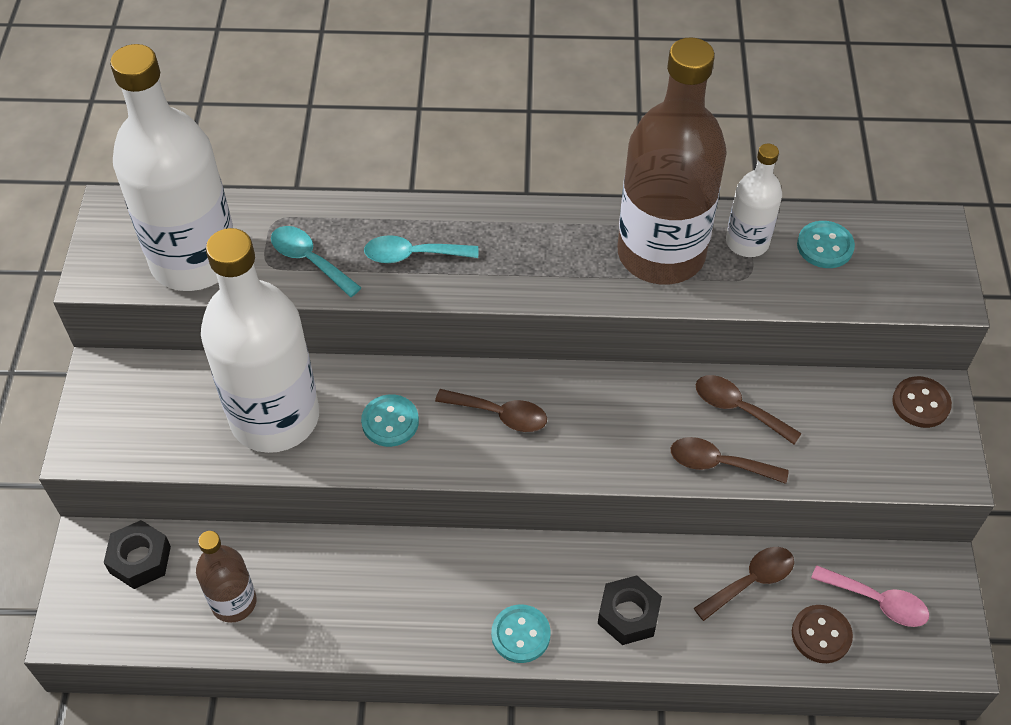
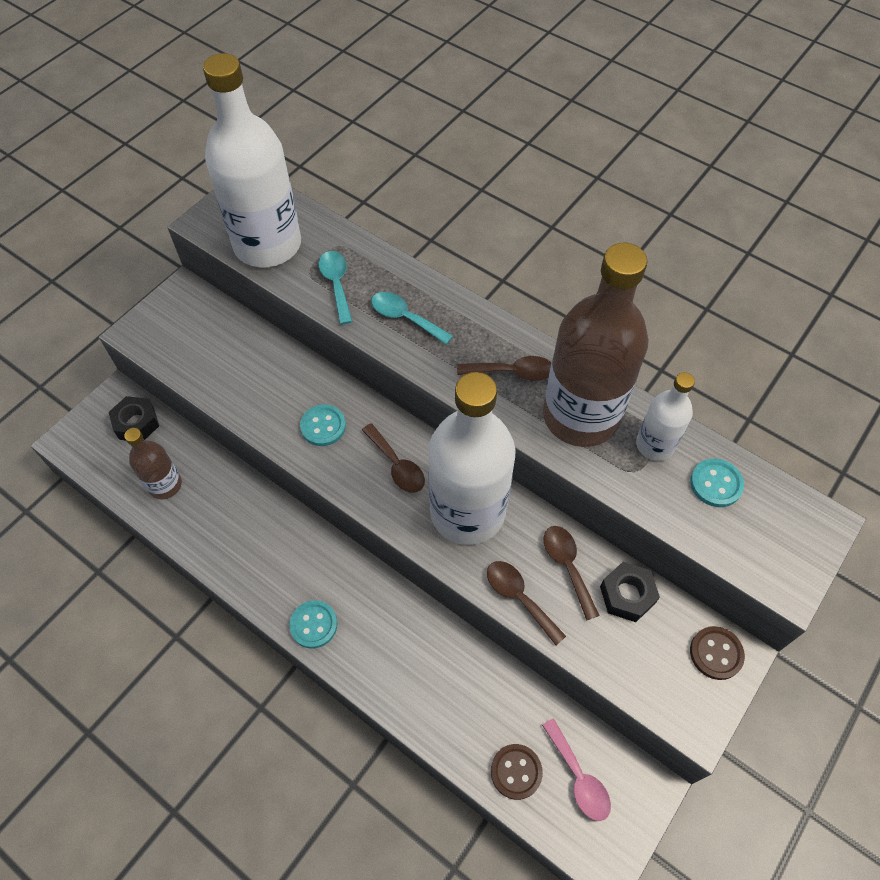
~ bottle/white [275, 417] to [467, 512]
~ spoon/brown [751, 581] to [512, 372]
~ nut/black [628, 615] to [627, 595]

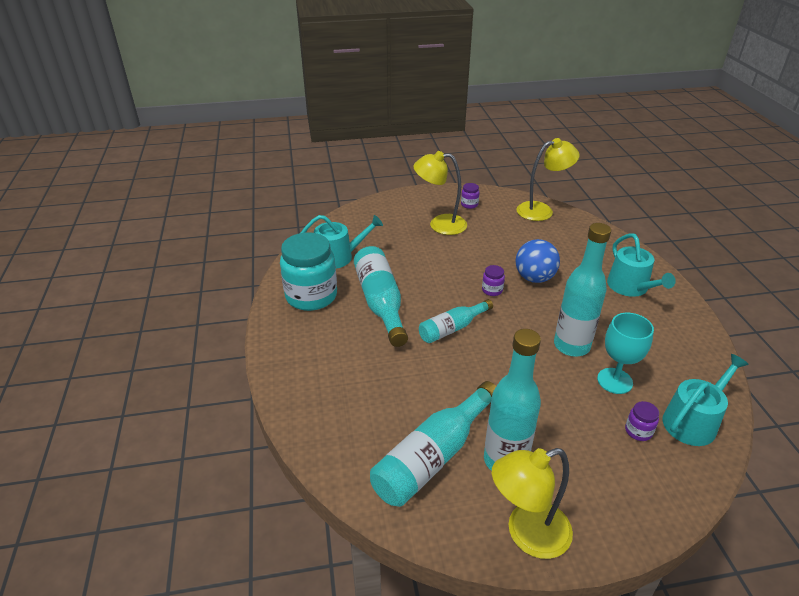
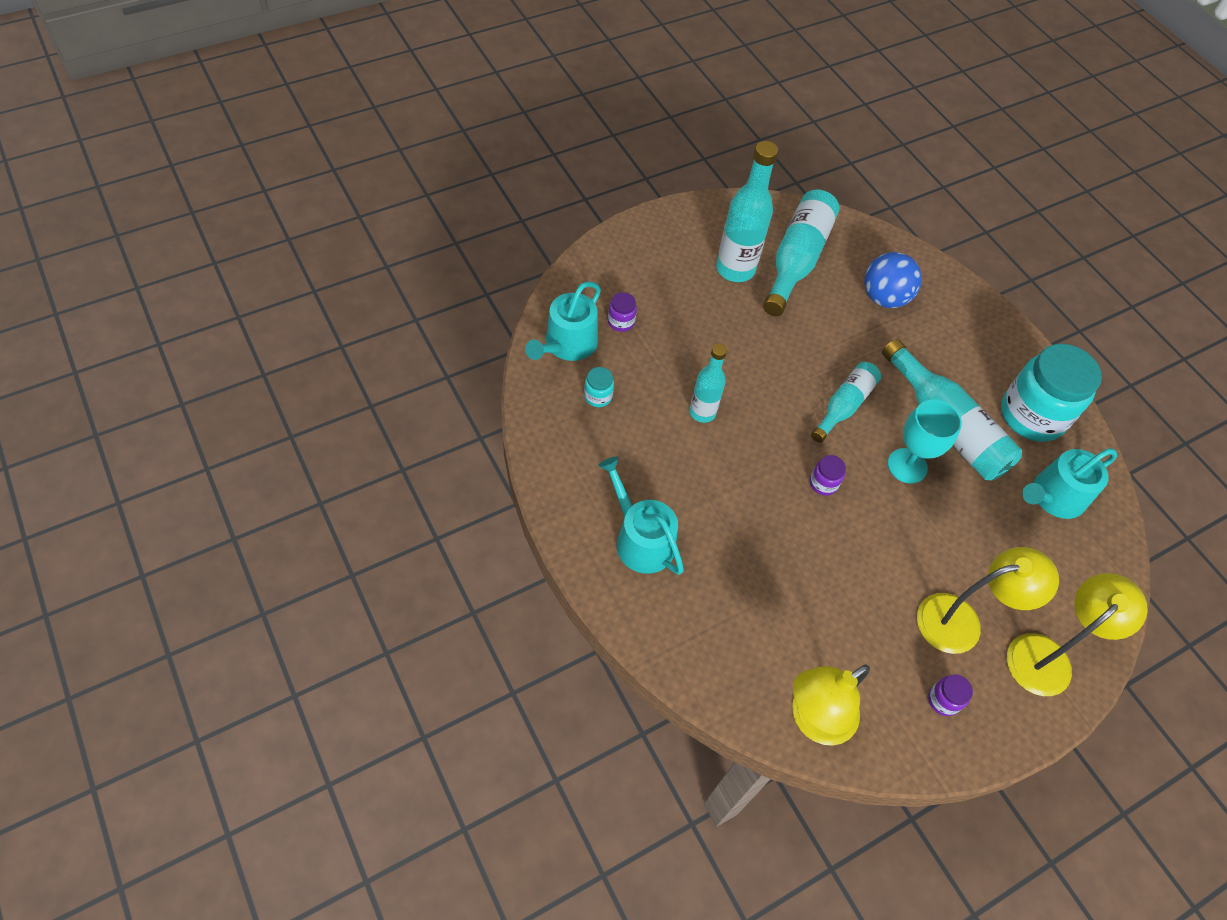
~ bottle/turquoise [571, 346] = [702, 412] x0.62
~ ball/blue [534, 278] to [884, 298]
~ goblet/turquoise [614, 381] to [907, 466]
~ lamp/yellow [527, 534] to [1047, 655]
+ jar/turquoise [598, 396]

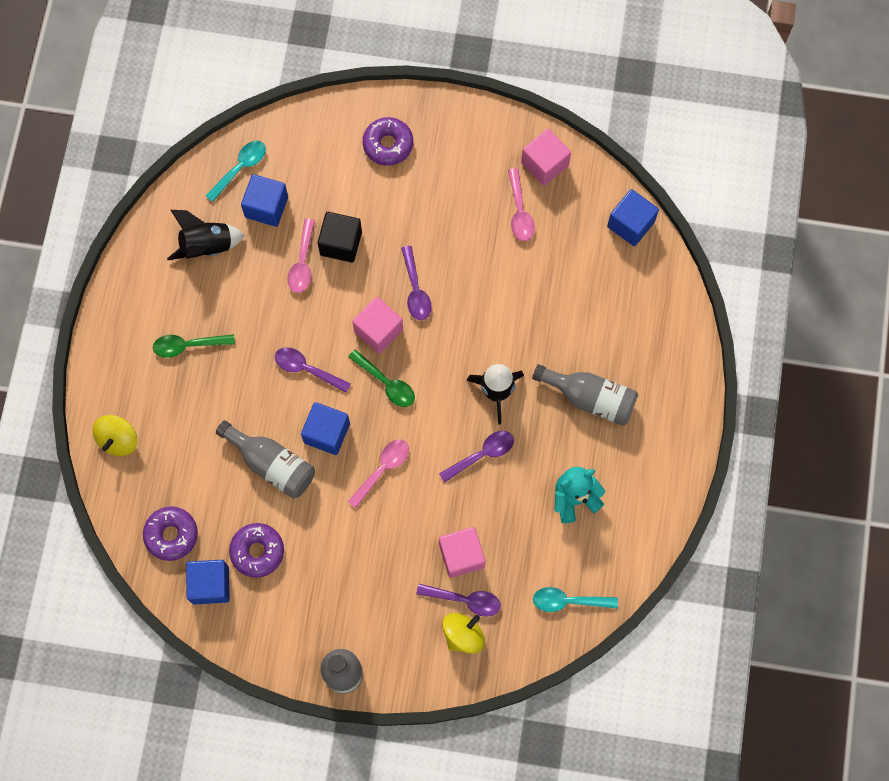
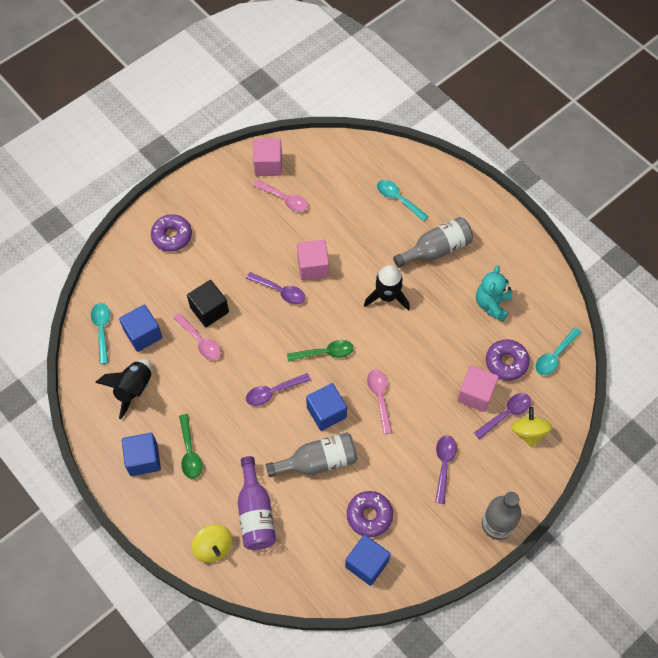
~ cube/blue [630, 224] to [143, 459]
~ cube/pink [378, 330] to [313, 267]
~ spoon/green [188, 345] = [190, 452] 45 degrees counterclockwise
~ spoon/purple [482, 454] to [444, 465]
~ donut/purple [171, 535] to [506, 362]
+ spoon/turquoise [398, 199]
+ bottle/purple [255, 513]

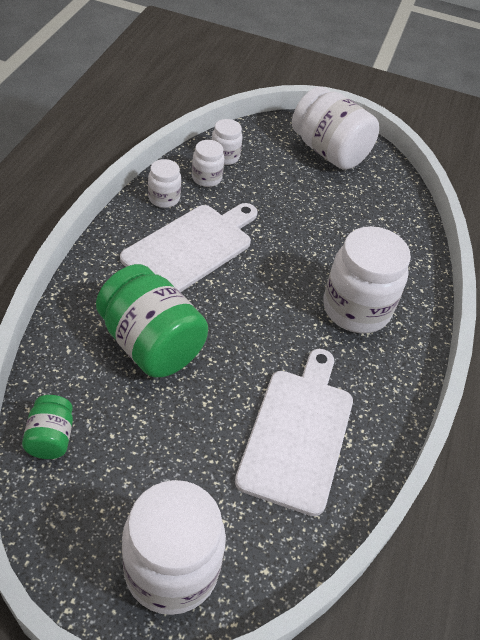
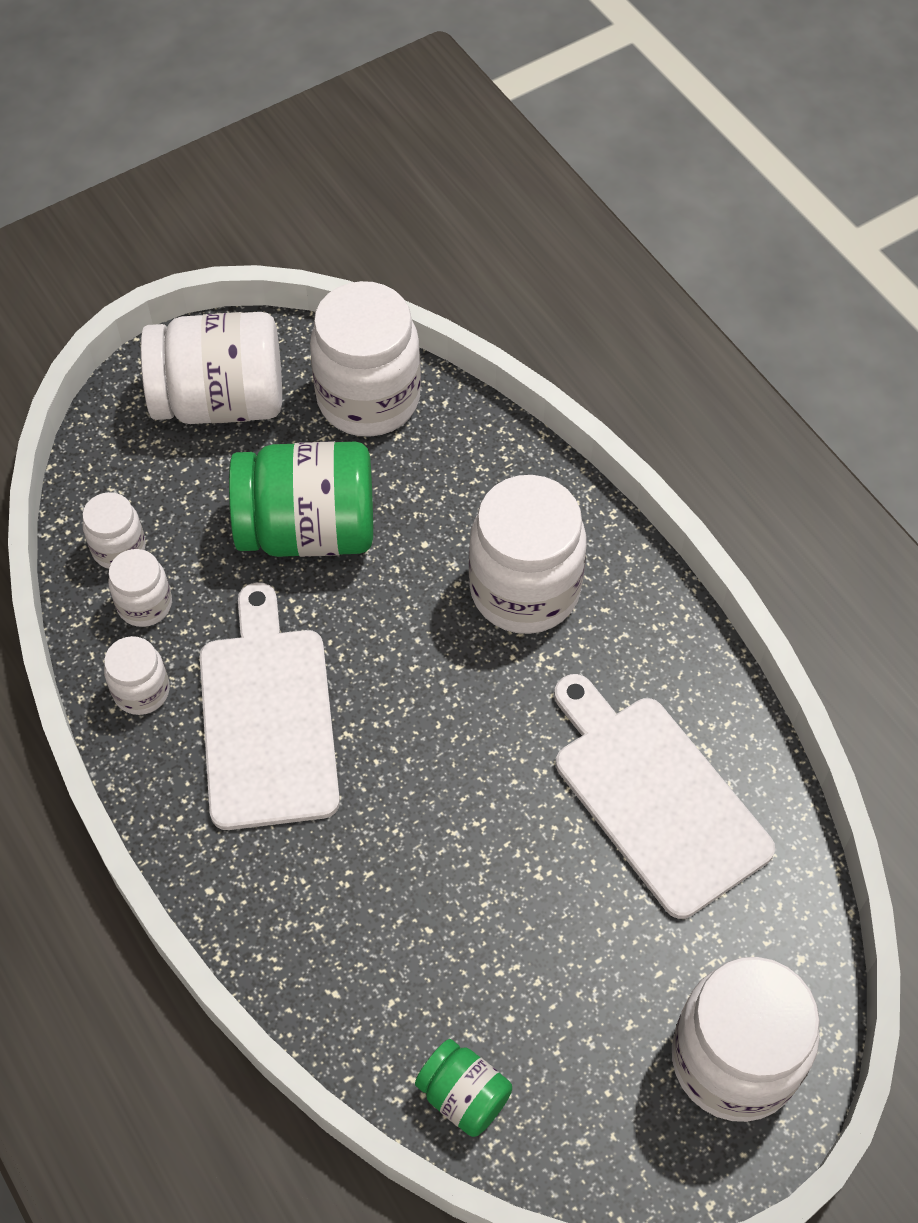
~ jar/green [151, 344] to [308, 530]
+ jar/white [368, 399]

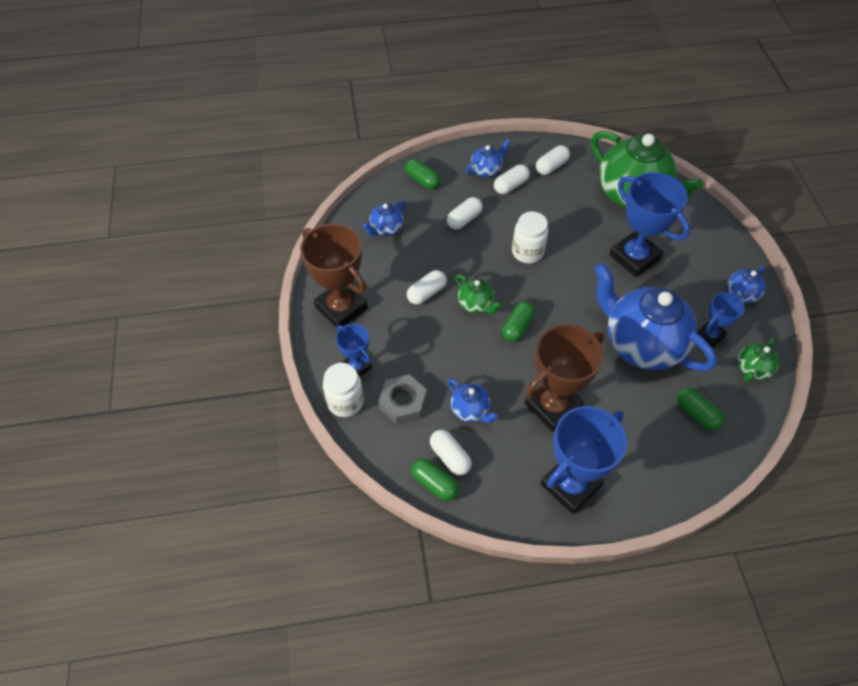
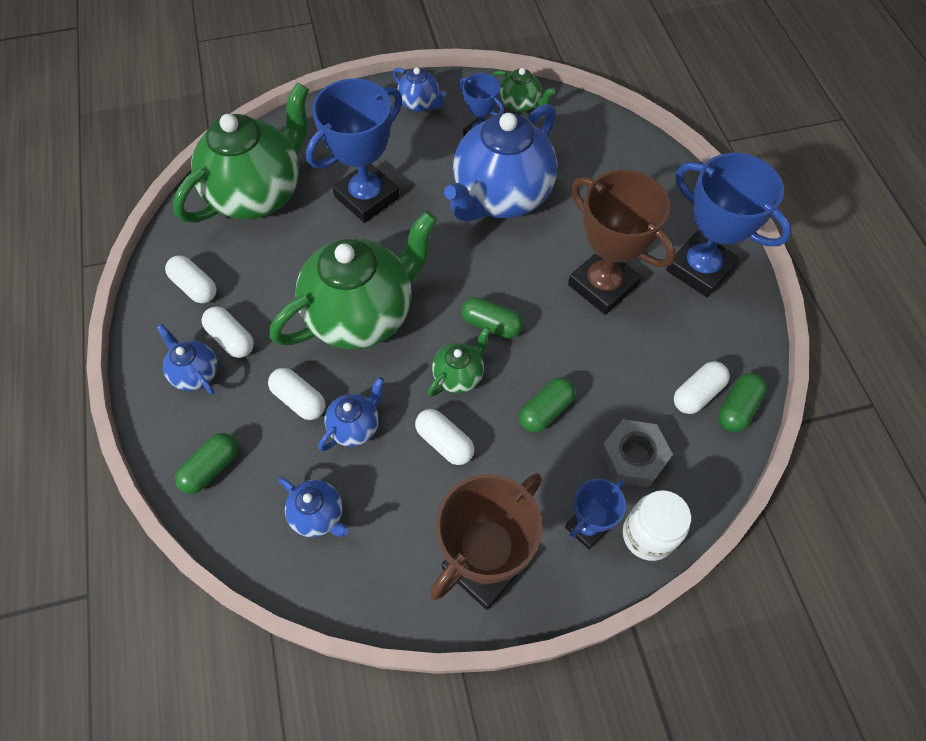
~ jar/white [527, 252] to teapot/green [362, 315]
~ teapot/blue [470, 410] to [355, 427]
~ capsule/green [696, 414] to [545, 411]

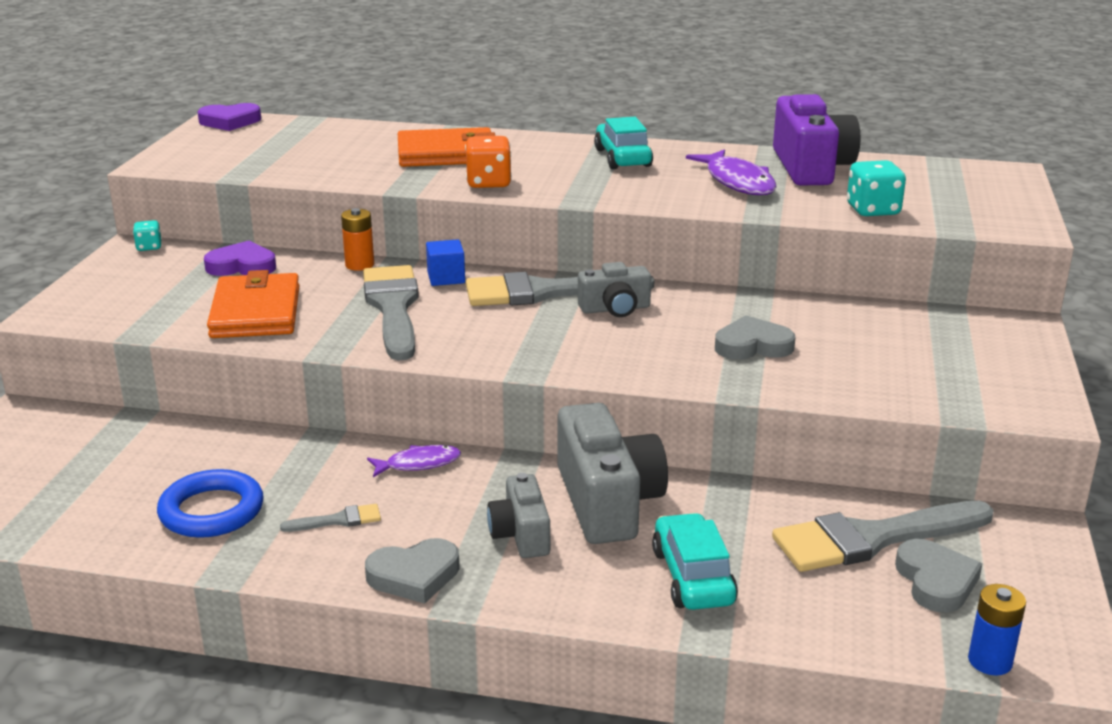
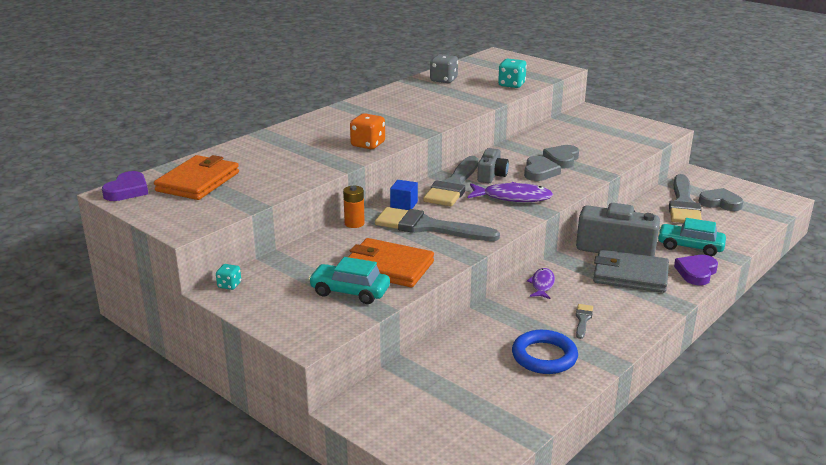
~ camera/purple [810, 167] to dice/grey [443, 80]
~ car/turquoise [622, 158] to [350, 292]
~ wallet/orange [446, 154] to [198, 182]
~ fish/purple [737, 182] to [513, 197]
~ heart/purple [242, 266] to [696, 272]
~ camera/grey [521, 534] to wallet/grey [630, 275]
~ heart/grey [414, 575] to [539, 172]
- battery/blue [990, 661]

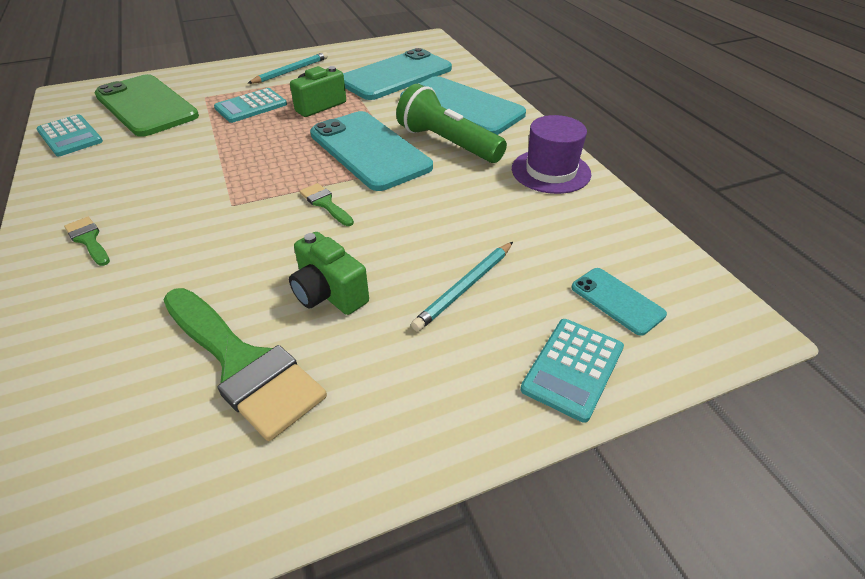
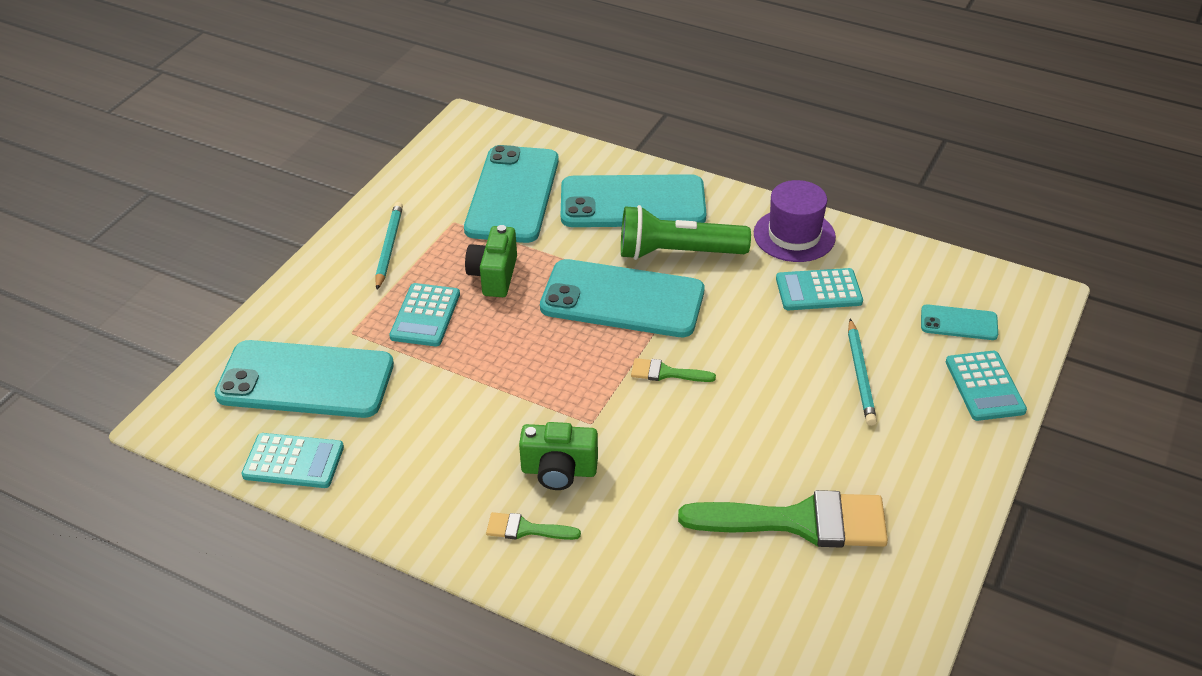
~ phone/green [146, 106] to phone/turquoise [306, 380]
~ camera/green [329, 294] to [559, 471]
+ calculator/turquoise [818, 290]

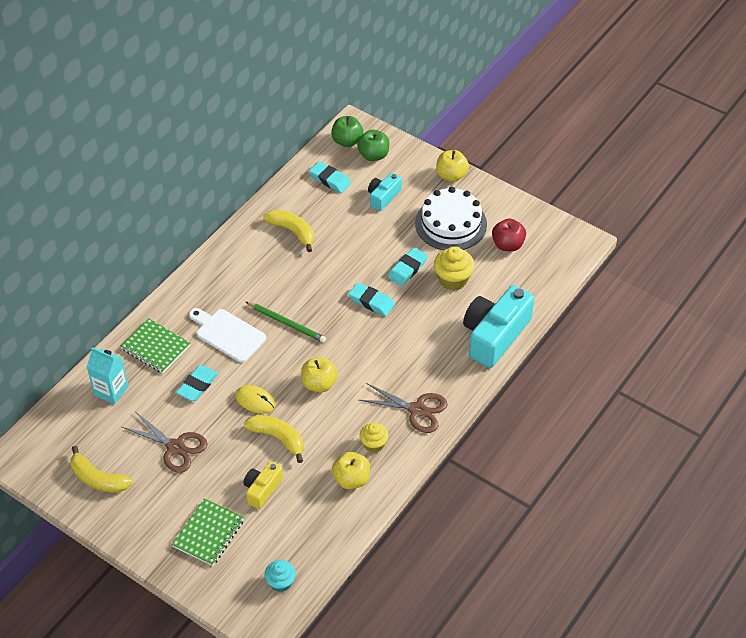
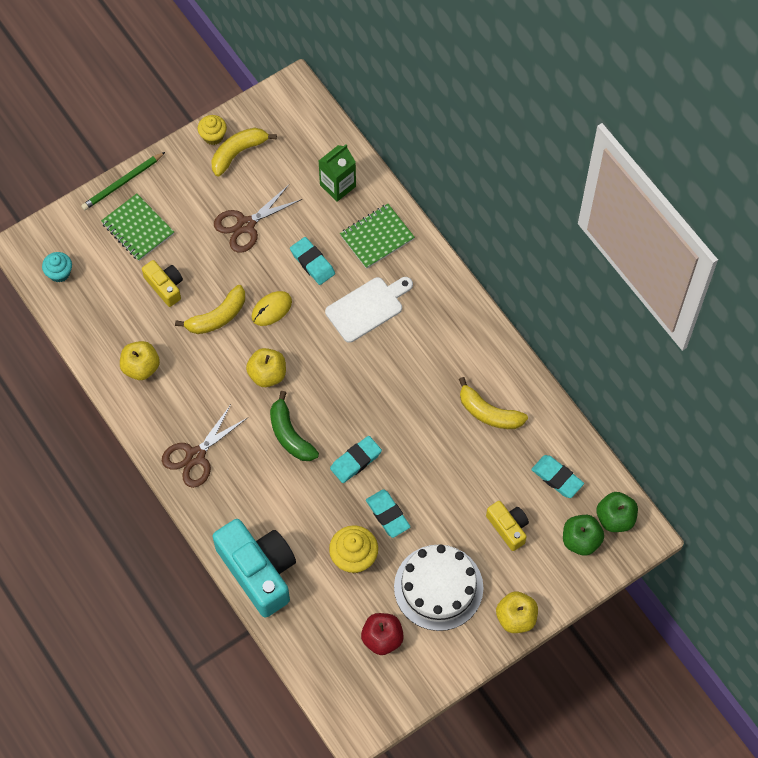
~ eraser/turquoise [330, 179] = [557, 478] 75 degrees clockwise
~ camera/turquoise [383, 197] to camera/yellow [508, 527]
~ banana/yellow [292, 232] = [489, 413] 60 degrees clockwise
~ pencil/green [287, 323] to [122, 183]
~ carton/turquoise [111, 391] to carton/green [338, 186]
~ cupcake/yellow [374, 444] to [213, 136]
+ banana/green [290, 435]

